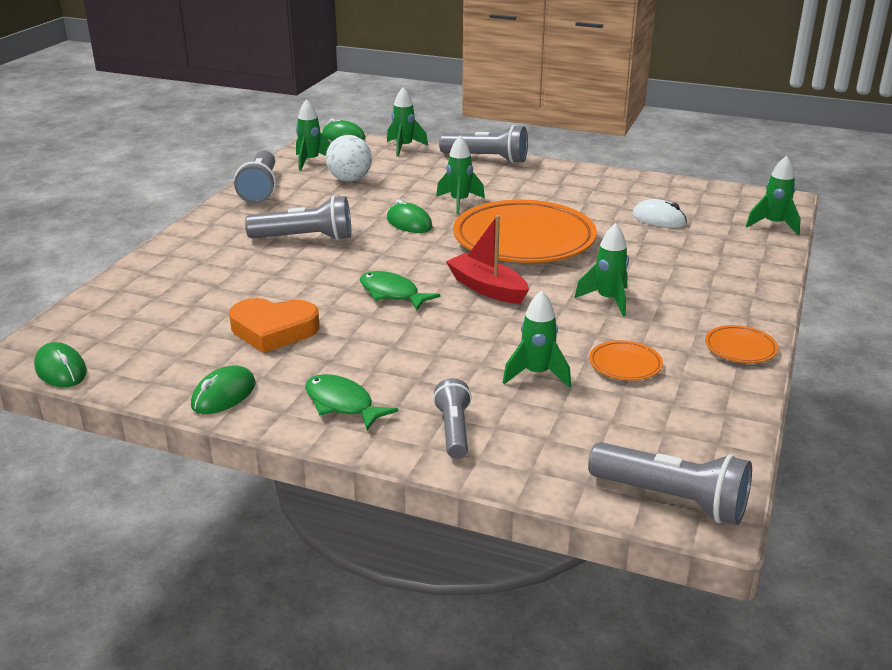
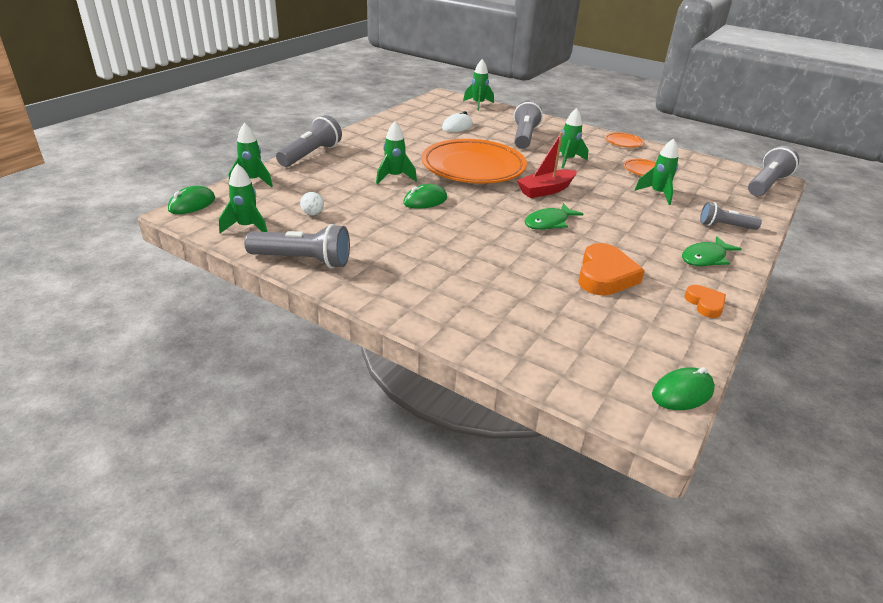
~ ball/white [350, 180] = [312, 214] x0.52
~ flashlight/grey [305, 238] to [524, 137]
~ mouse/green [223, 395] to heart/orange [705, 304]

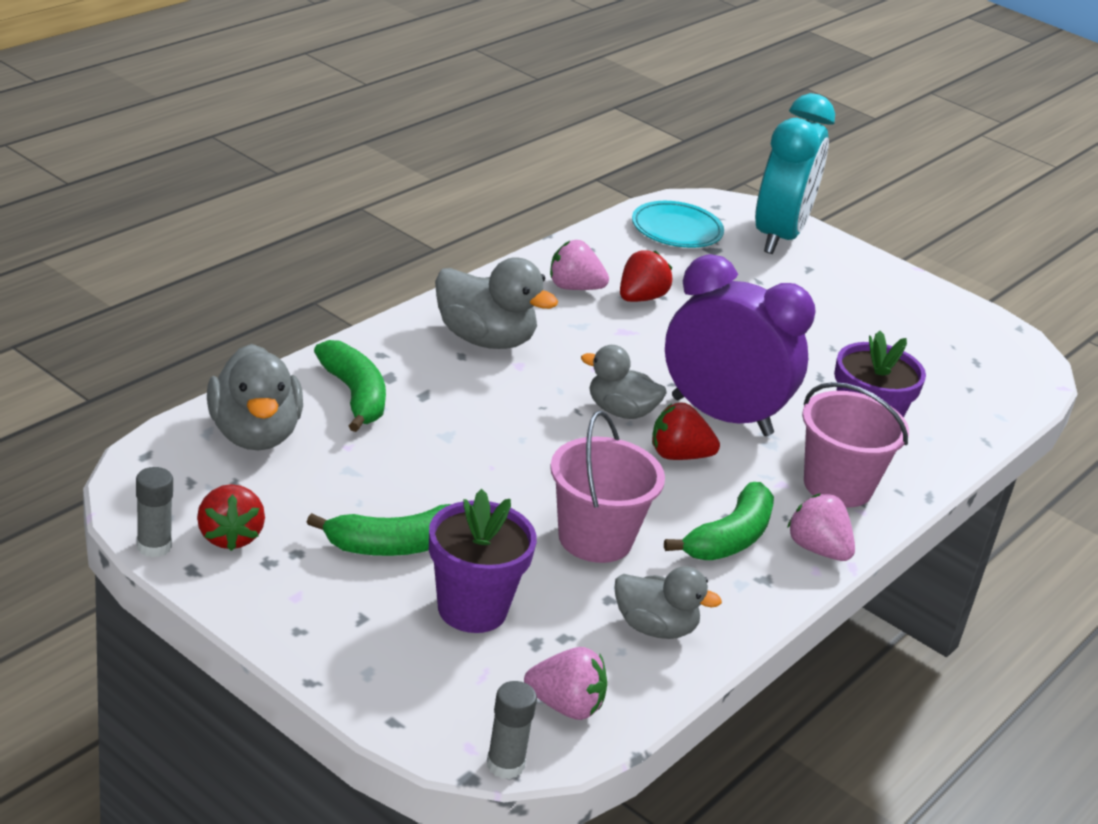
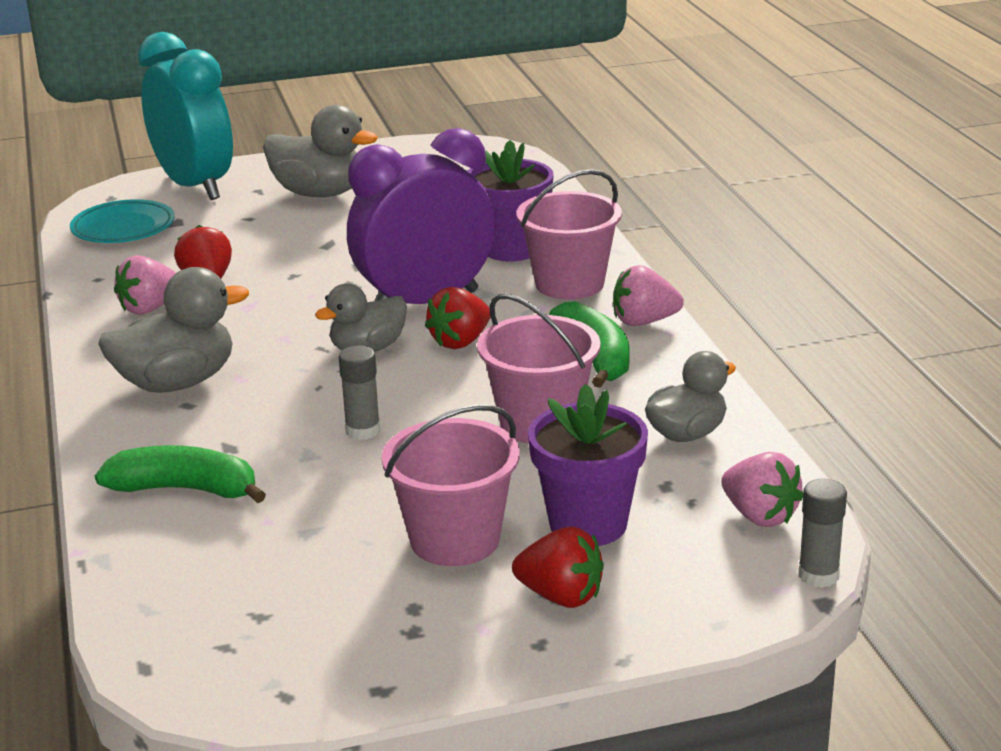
~ duck/grey [254, 434] to [320, 193]
~ glue stick/grey [154, 546] to [363, 431]
~ strawberry/red [229, 536] to [561, 596]
~ banana/green [395, 545] to bucket/pink [455, 540]
~ strawberry/pink [565, 706] = [759, 516] 90 degrees clockwise

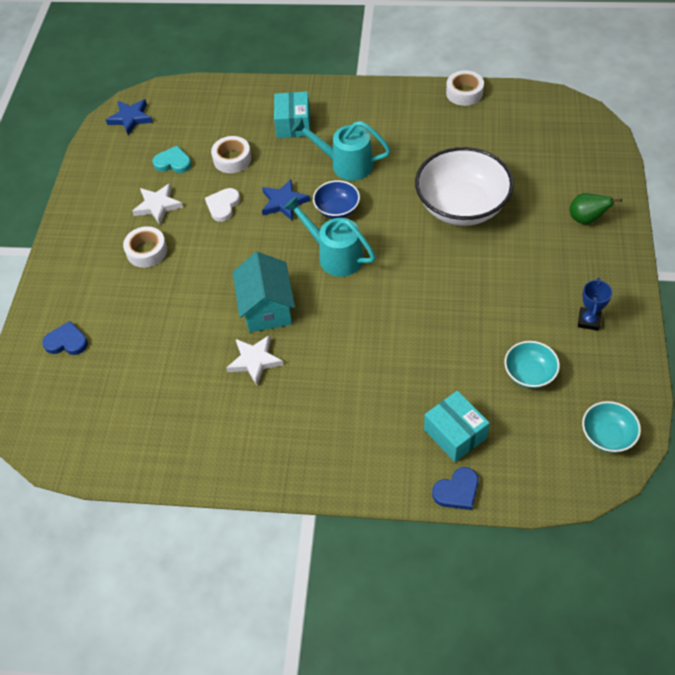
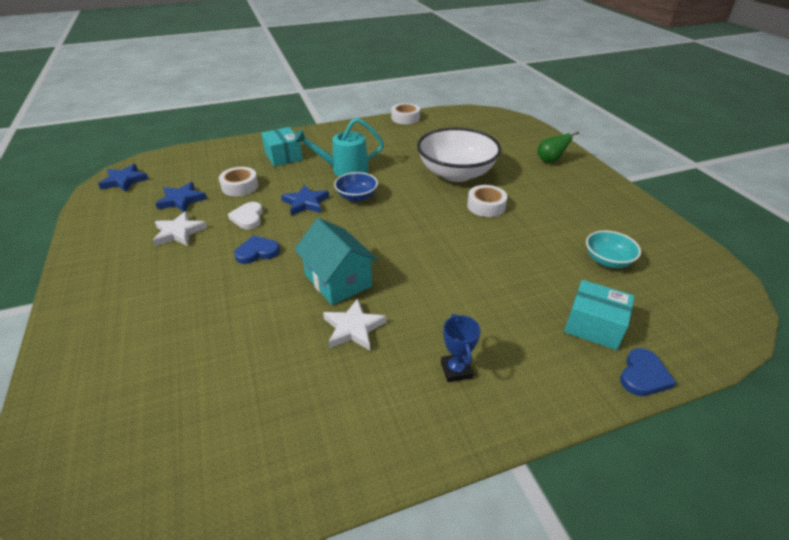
~ heart/turquoise [173, 162] to star/blue [182, 200]
- watering can/turquoise [335, 255]
~ tape/white [147, 251] to [486, 206]
~ trophy/blue [588, 320] to [456, 370]
~ heart/blue [67, 342] to [257, 252]
- bowl/turquoise [607, 436]

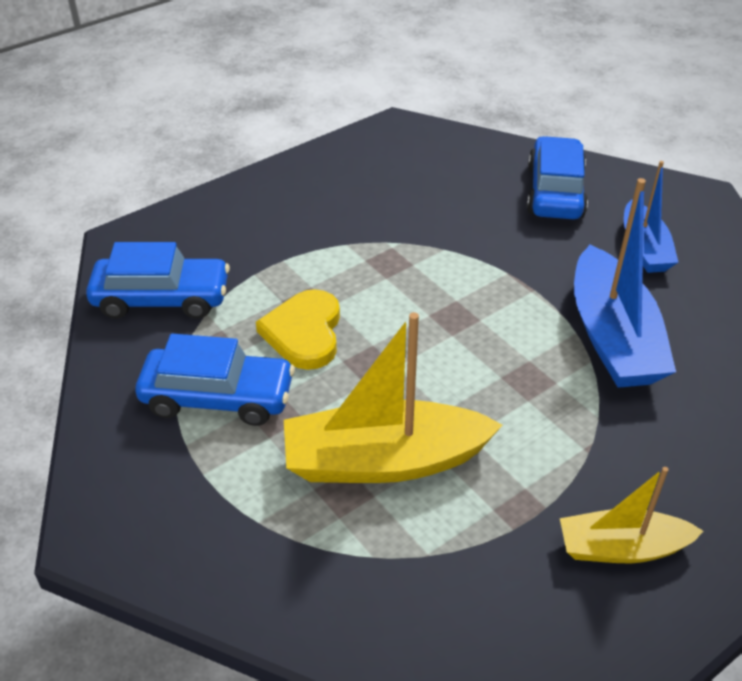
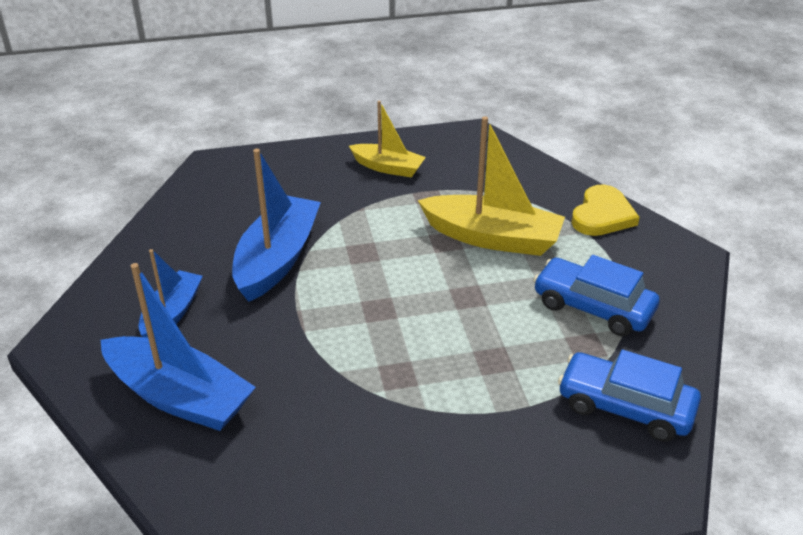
~ car/blue [555, 192] to boat/blue [179, 396]
~ heart/yellow [304, 333] to [602, 215]

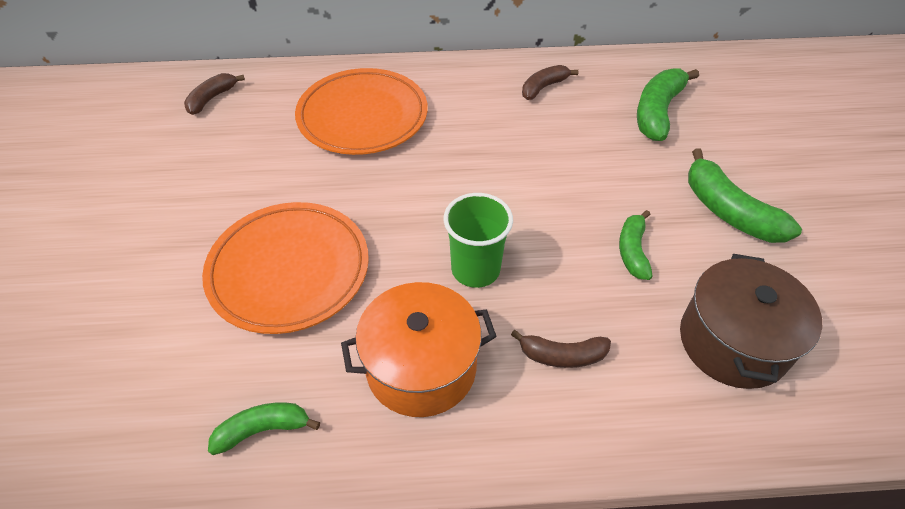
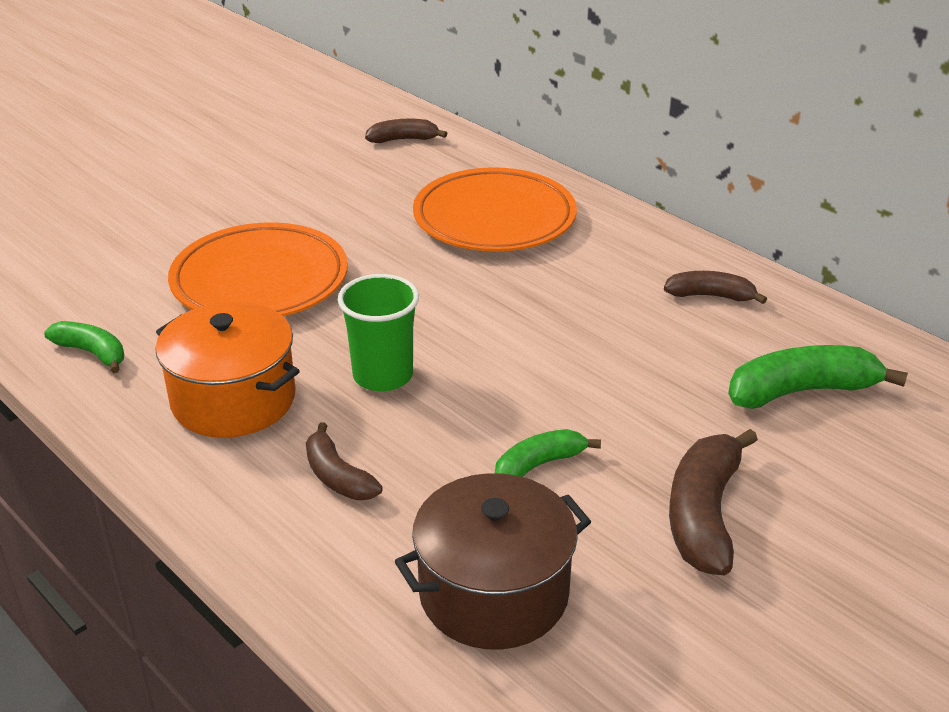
~ banana/green [728, 211] to banana/brown [704, 514]

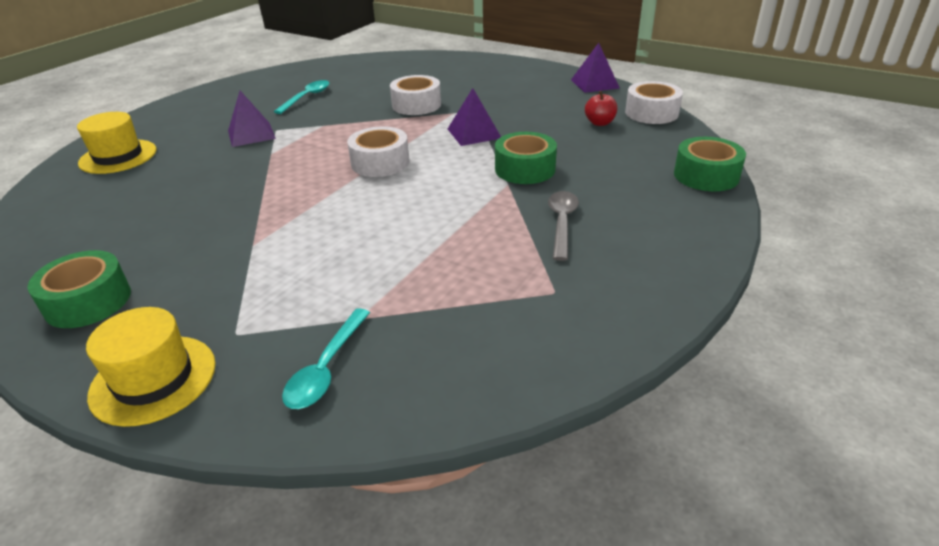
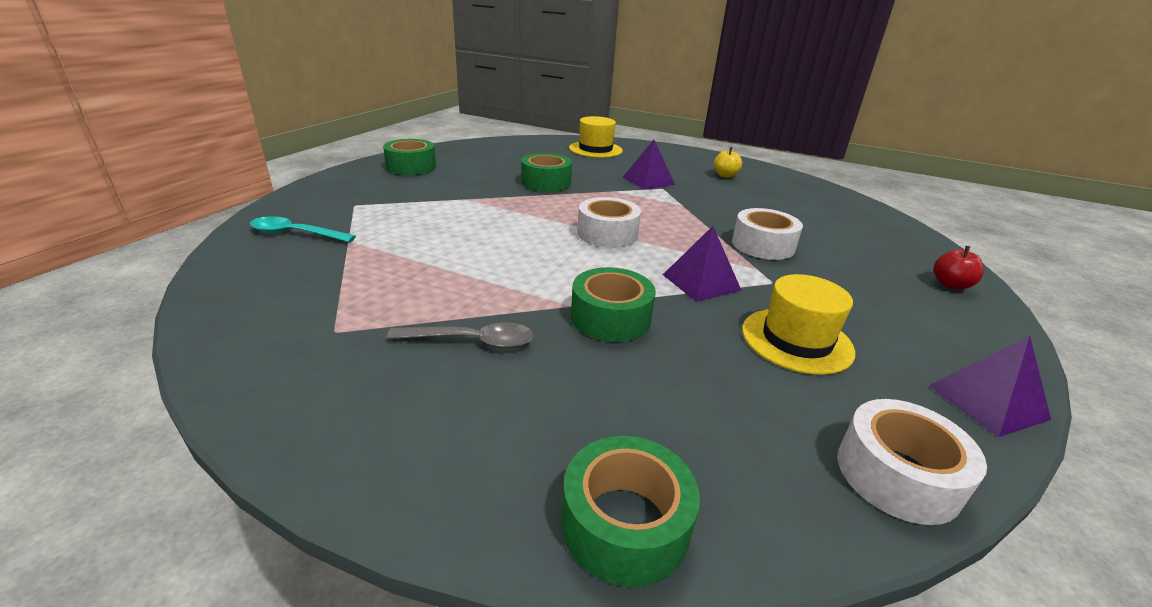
- spoon/turquoise [307, 97]
~ apple/red [599, 123] to [951, 285]
~ hat/yellow [153, 379] to [796, 340]
+ apple/yellow [725, 175]
+ tape/green [546, 182]

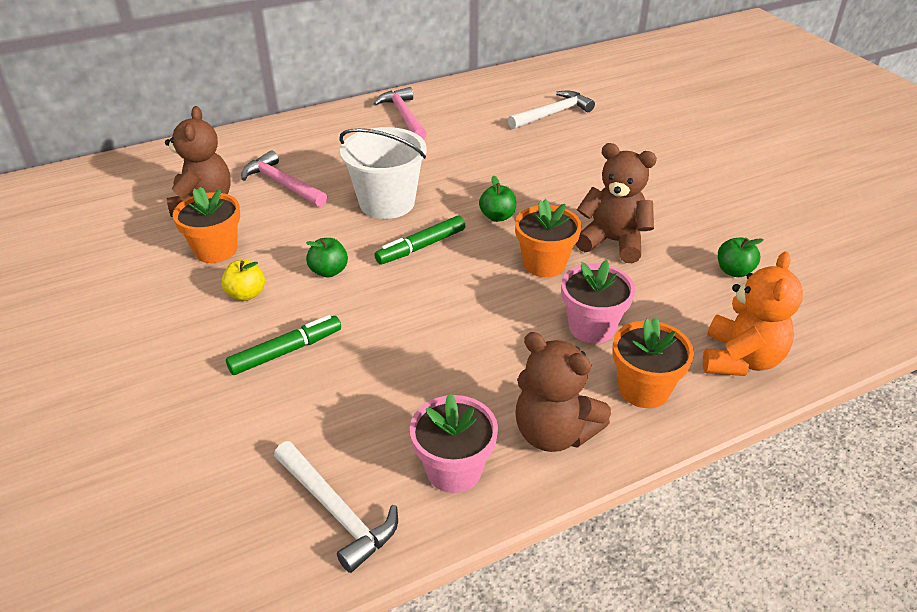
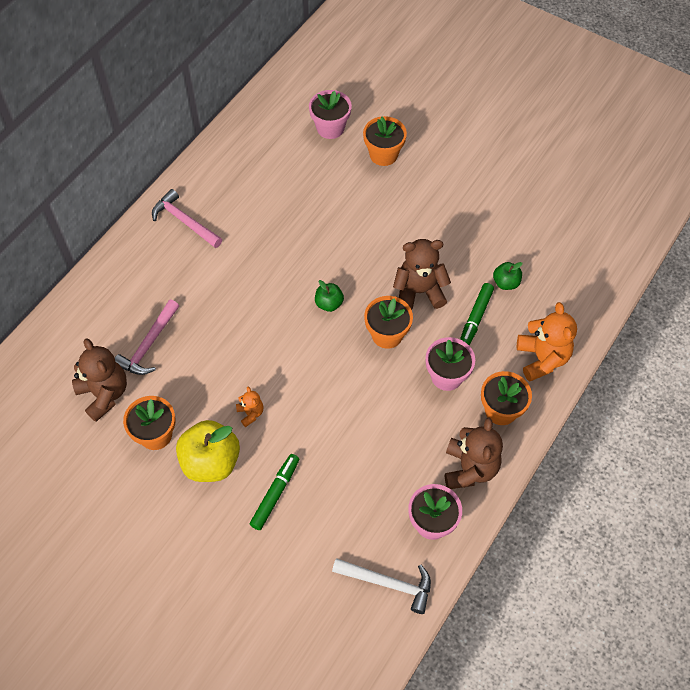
- hammer/white [553, 114]
- bucket/white [387, 203]
~ hammer/pink [282, 184] = [149, 345] 75 degrees counterclockwise
~ marker/green [421, 247] to [475, 319]
~ apple/green [329, 271] to teddy bear/orange [250, 413]
~ apple/yellow [246, 294] = [211, 462] x1.96
~ teddy bear/brown [553, 433] = [469, 468] 90 degrees counterclockwise
+ flower pot/pink [330, 128]
+ flower pot/orange [383, 154]

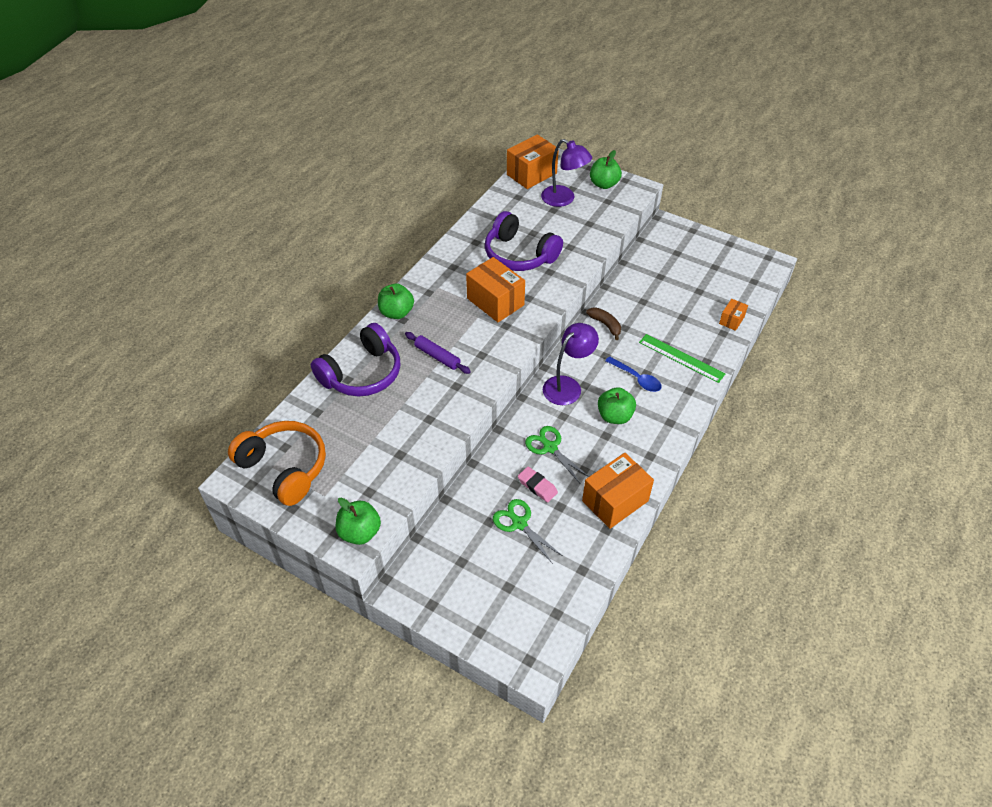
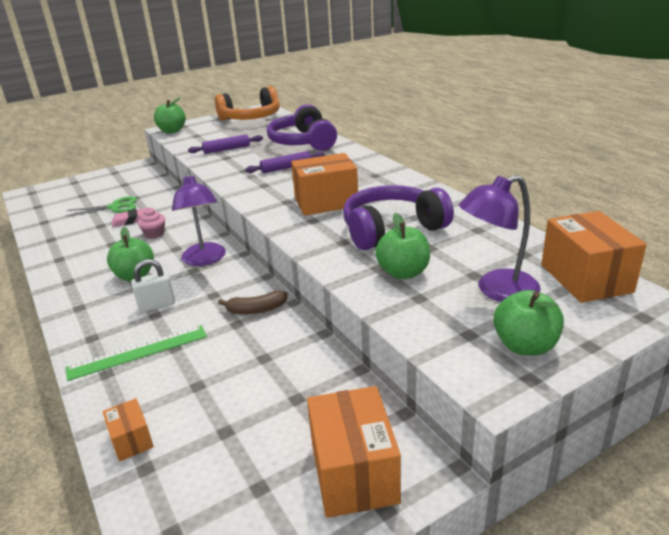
~ apple/green [396, 312] to [403, 273]
~ spoon/blue [636, 378] to padlock/white [157, 305]
~ scissors/green [550, 447] to cupcake/pink [154, 234]
~ box/orange [615, 501] to [354, 472]
+ rolling pin/purple [227, 149]

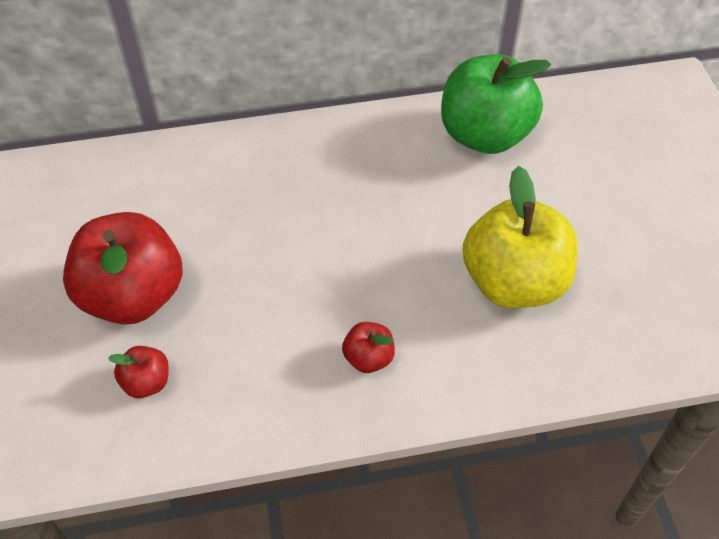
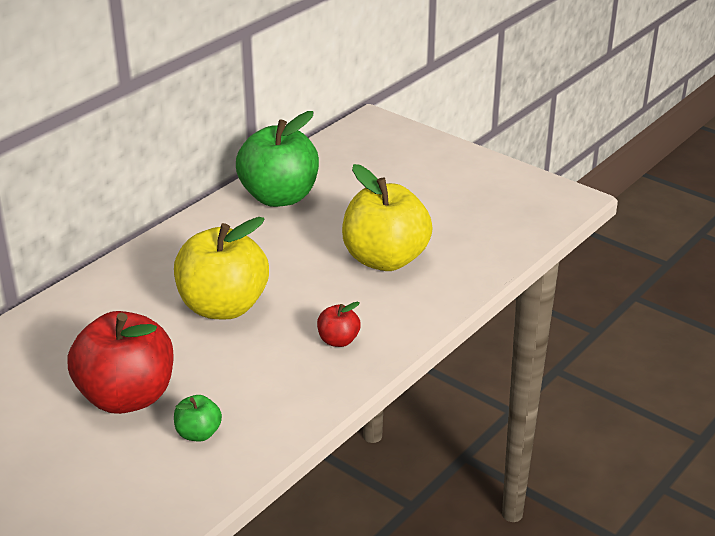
~ apple/red [147, 382] to apple/green [198, 433]
+ apple/yellow [223, 307]

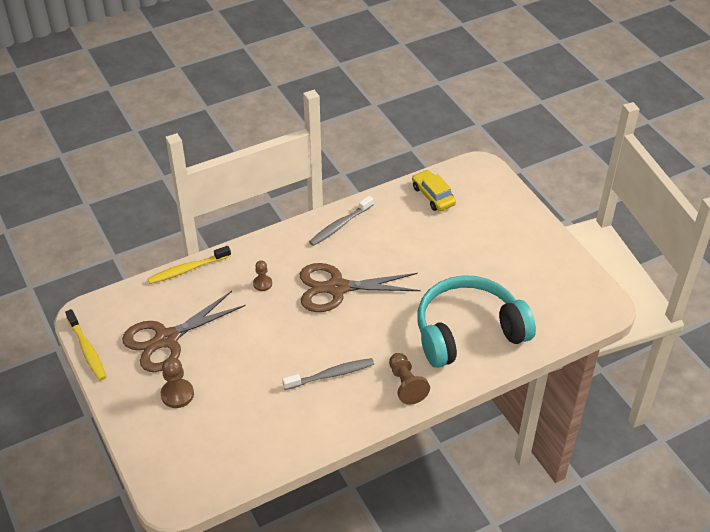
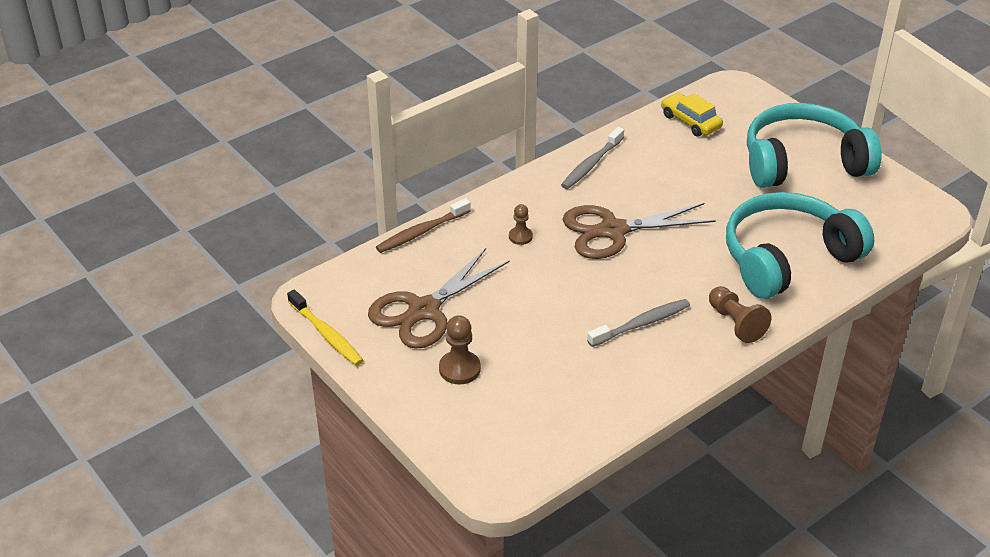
~ toothbrush/yellow [187, 269] to toothbrush/brown [421, 232]
+ headphones/turquoise [803, 162]

